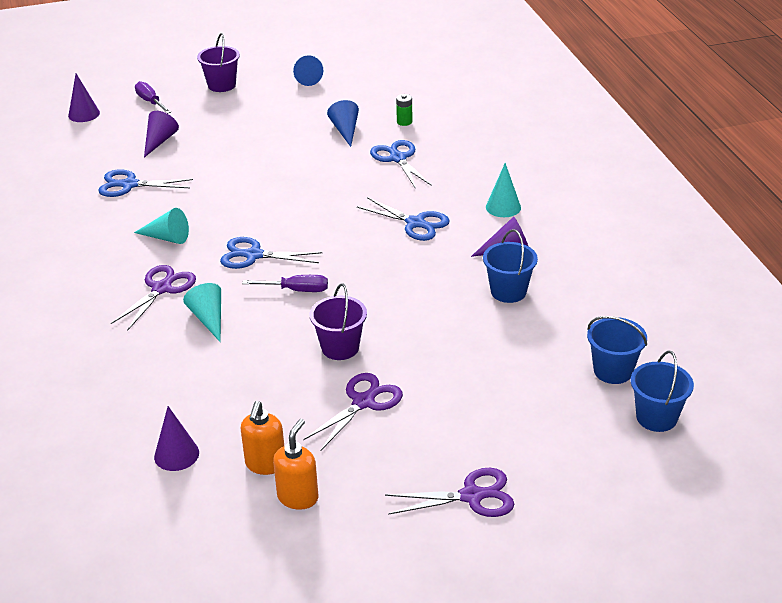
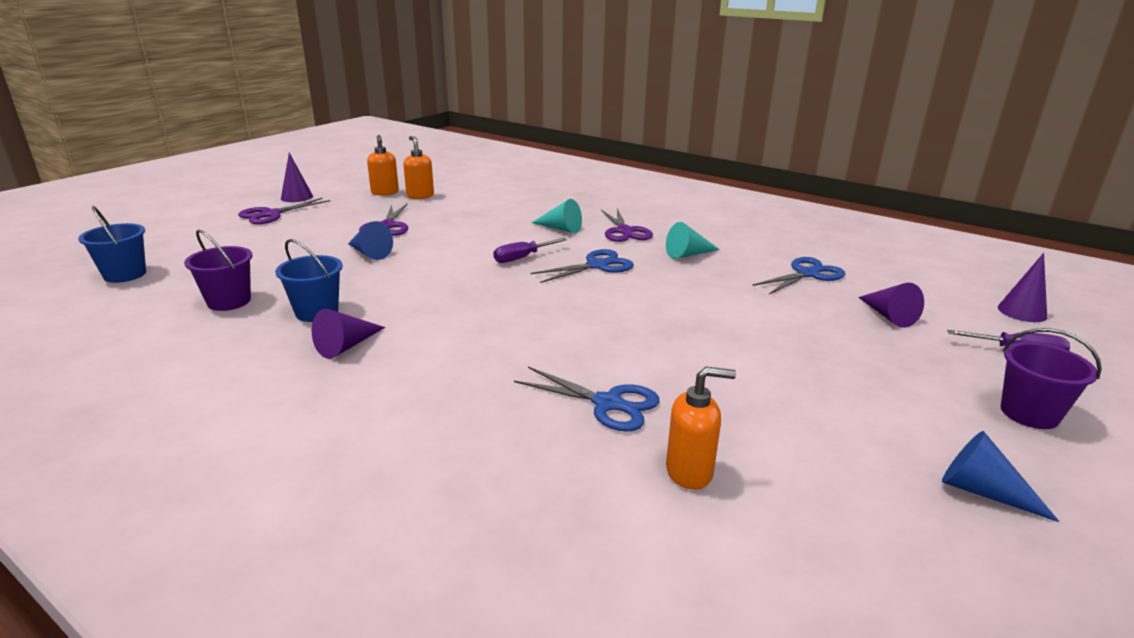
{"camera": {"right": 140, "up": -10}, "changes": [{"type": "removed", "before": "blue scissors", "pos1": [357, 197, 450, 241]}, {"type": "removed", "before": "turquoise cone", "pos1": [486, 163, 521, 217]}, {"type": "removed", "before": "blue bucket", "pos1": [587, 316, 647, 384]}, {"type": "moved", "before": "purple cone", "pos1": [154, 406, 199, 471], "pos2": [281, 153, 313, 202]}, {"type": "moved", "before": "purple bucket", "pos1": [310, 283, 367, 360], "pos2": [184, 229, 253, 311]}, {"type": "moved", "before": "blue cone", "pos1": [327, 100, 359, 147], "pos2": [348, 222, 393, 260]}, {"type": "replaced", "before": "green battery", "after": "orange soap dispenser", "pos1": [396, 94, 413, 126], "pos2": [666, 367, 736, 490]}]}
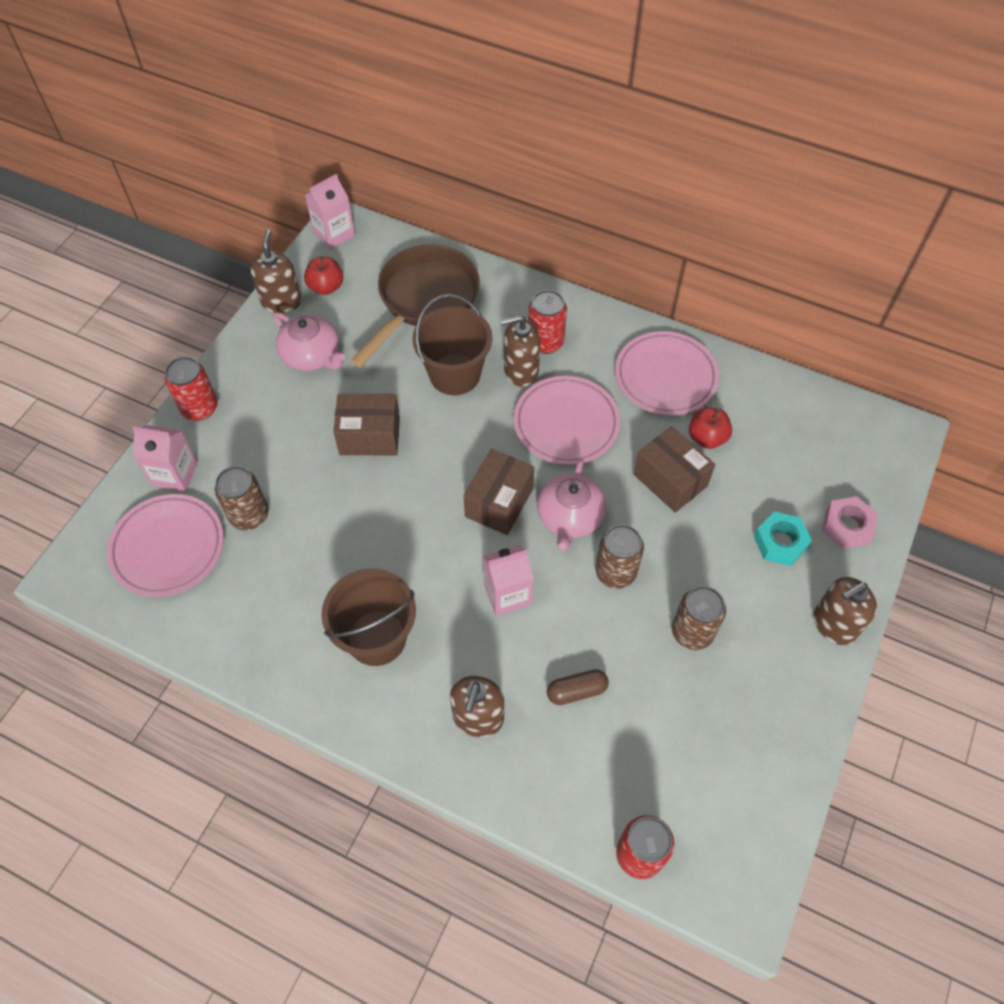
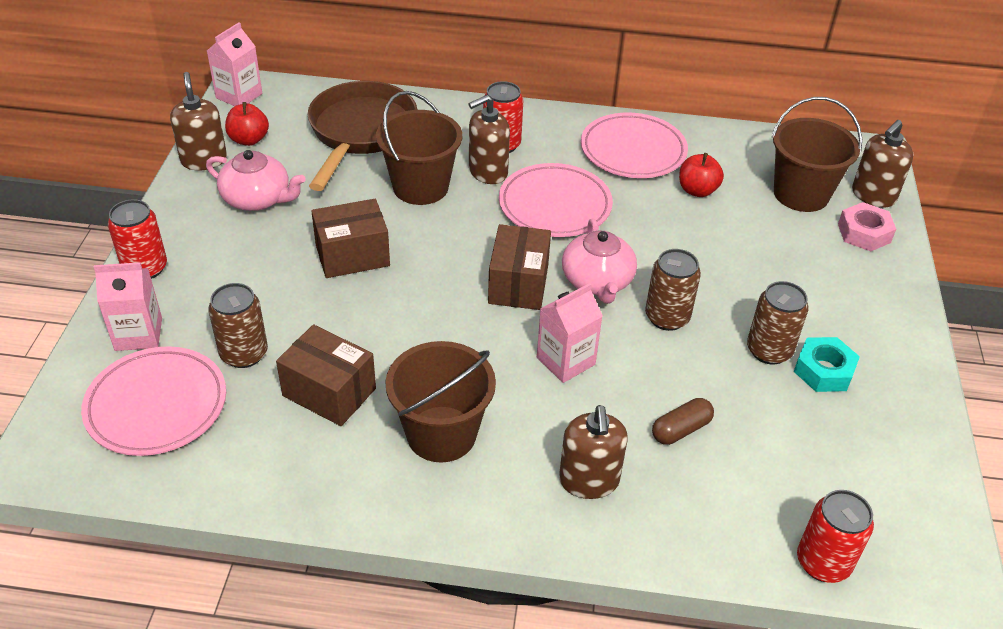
{"camera": {"right": -20, "up": -15}, "changes": [{"type": "added", "after": "brown bucket", "pos2": [772, 97, 862, 212]}, {"type": "moved", "before": "brown box", "pos1": [634, 426, 715, 513], "pos2": [276, 324, 376, 426]}, {"type": "moved", "before": "turquoise nut", "pos1": [754, 512, 812, 566], "pos2": [794, 337, 860, 392]}, {"type": "moved", "before": "brown soap dispenser", "pos1": [814, 577, 877, 645], "pos2": [852, 120, 914, 207]}]}
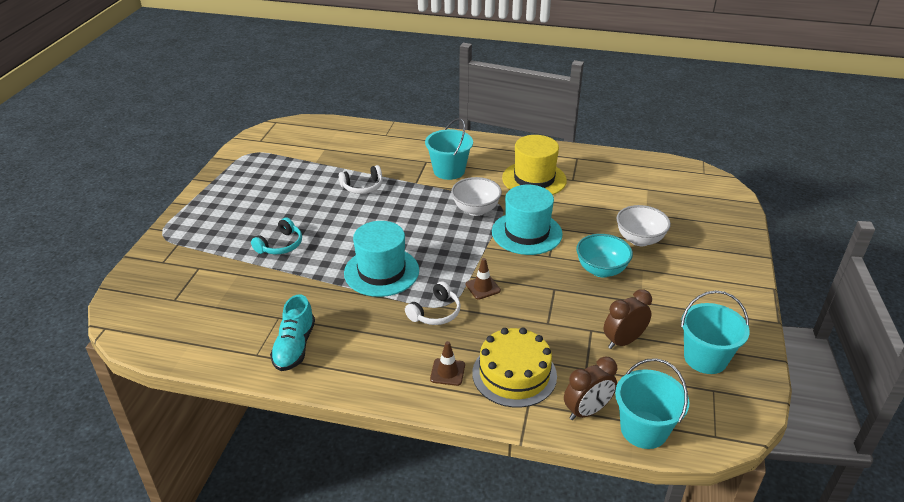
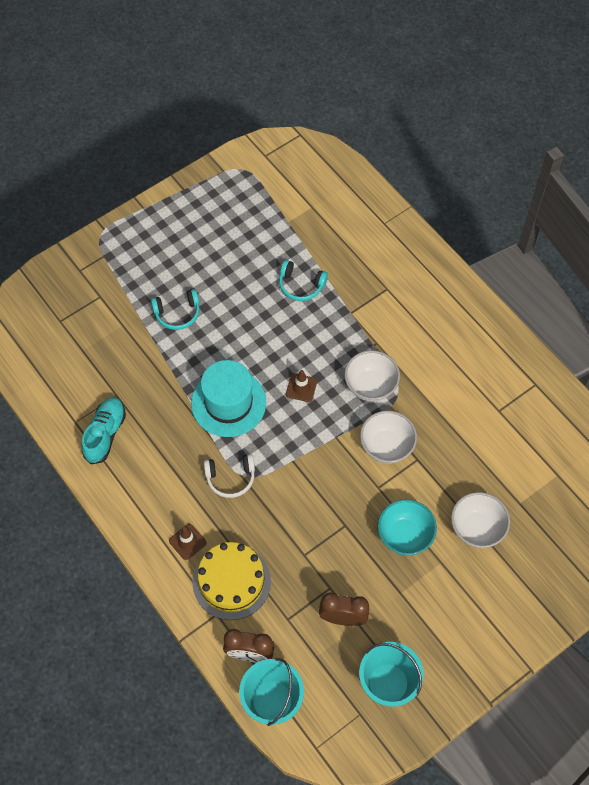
{"camera": {"right": 40, "up": 25}, "changes": [{"type": "removed", "before": "turquoise bucket", "pos1": [425, 118, 473, 180]}, {"type": "removed", "before": "yellow hat", "pos1": [502, 135, 567, 195]}, {"type": "moved", "before": "brown traffic cone", "pos1": [466, 258, 501, 300], "pos2": [286, 370, 317, 402]}, {"type": "replaced", "before": "turquoise hat", "after": "white bowl", "pos1": [492, 185, 563, 255], "pos2": [360, 411, 417, 464]}, {"type": "recoloured", "before": "white headphones", "after": "turquoise headphones", "pos1": [339, 165, 383, 194], "pos2": [279, 260, 328, 301]}, {"type": "turned", "before": "turquoise shoe", "pos1": [270, 294, 315, 371], "pos2": [82, 397, 126, 465], "turn": 150}]}
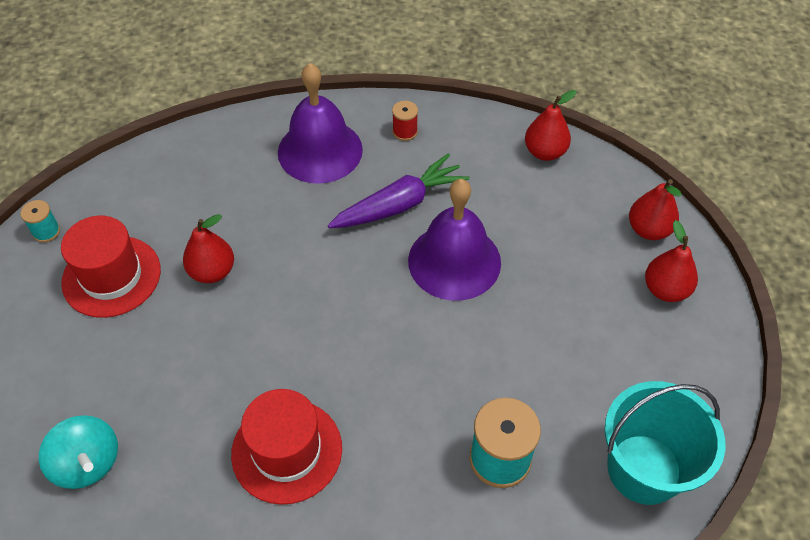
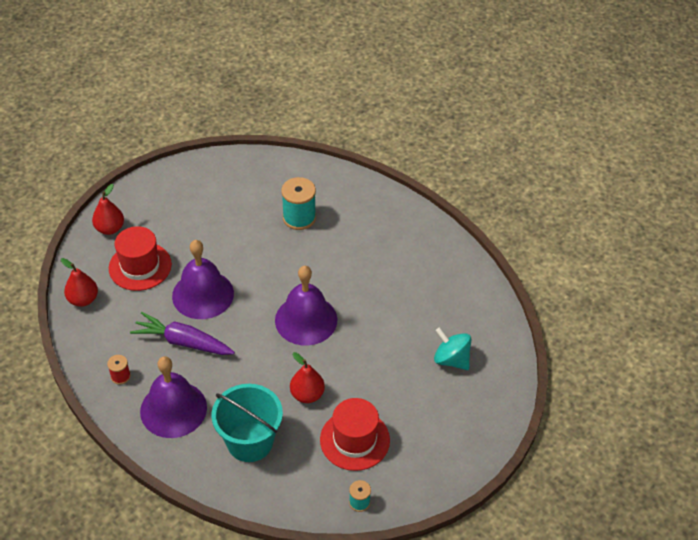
{"camera": {"right": -130, "up": -5}, "changes": [{"type": "removed", "before": "red pear", "pos1": [645, 220, 698, 302]}, {"type": "added", "after": "purple bell", "pos2": [275, 266, 337, 346]}, {"type": "moved", "before": "red hat", "pos1": [231, 389, 342, 505], "pos2": [109, 226, 172, 291]}, {"type": "moved", "before": "turquoise bucket", "pos1": [605, 381, 725, 505], "pos2": [212, 384, 283, 462]}, {"type": "turned", "before": "turquoise spinning top", "pos1": [39, 415, 118, 489], "pos2": [434, 327, 471, 370], "turn": -60}]}
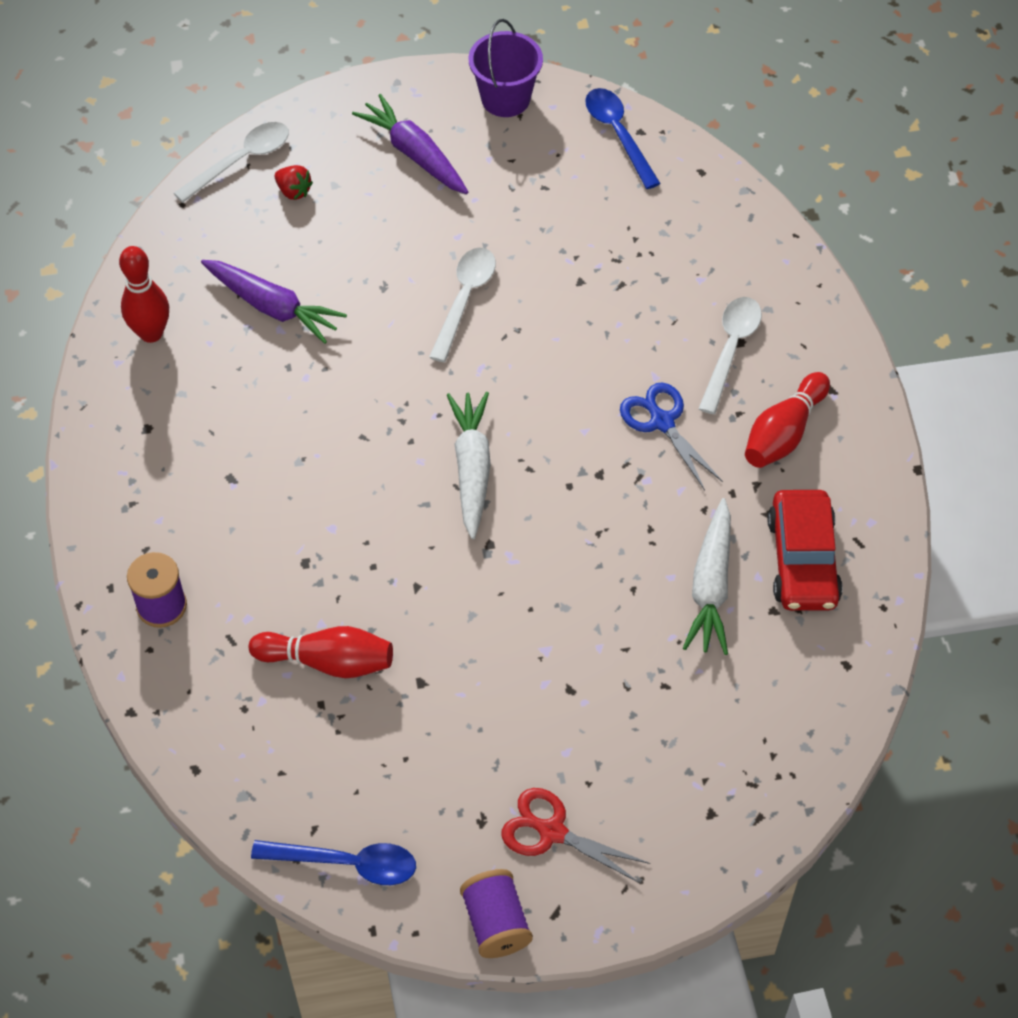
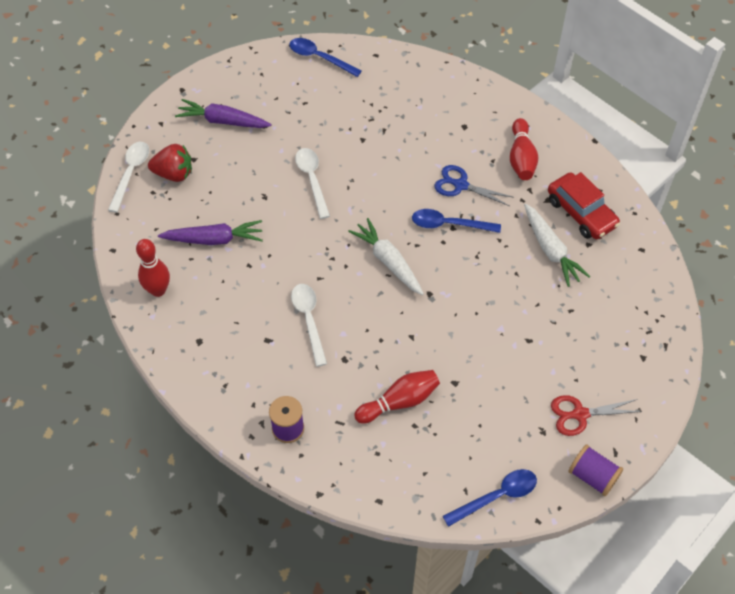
{"camera": {"right": -35, "up": 0}, "changes": [{"type": "removed", "before": "purple bucket", "pos1": [469, 19, 543, 117]}, {"type": "added", "after": "blue spoon", "pos2": [412, 209, 501, 233]}, {"type": "moved", "before": "white spoon", "pos1": [698, 297, 762, 414], "pos2": [291, 284, 327, 367]}, {"type": "resized", "before": "red strawberry", "pos1": [275, 165, 313, 200], "pos2": [148, 144, 192, 182], "scale": 1.71}]}
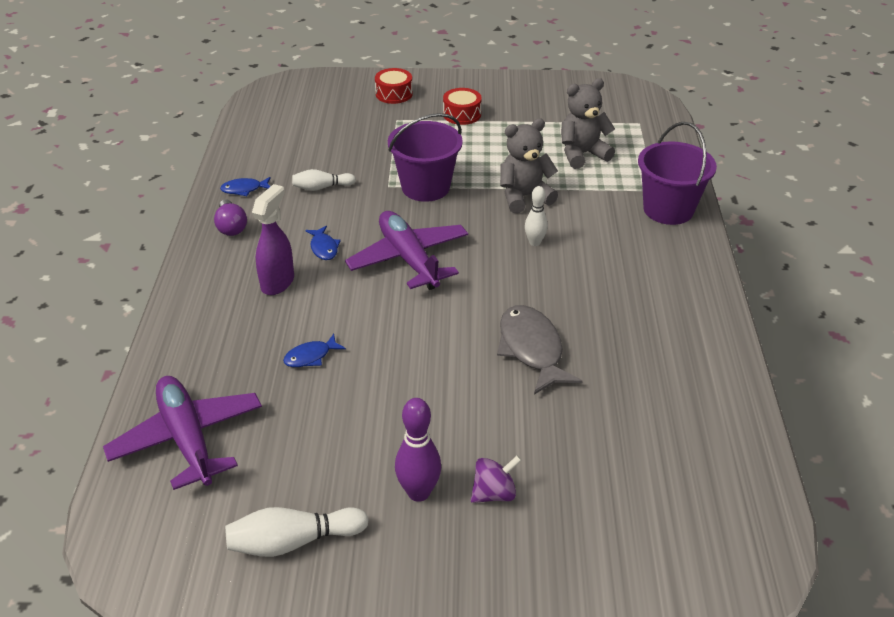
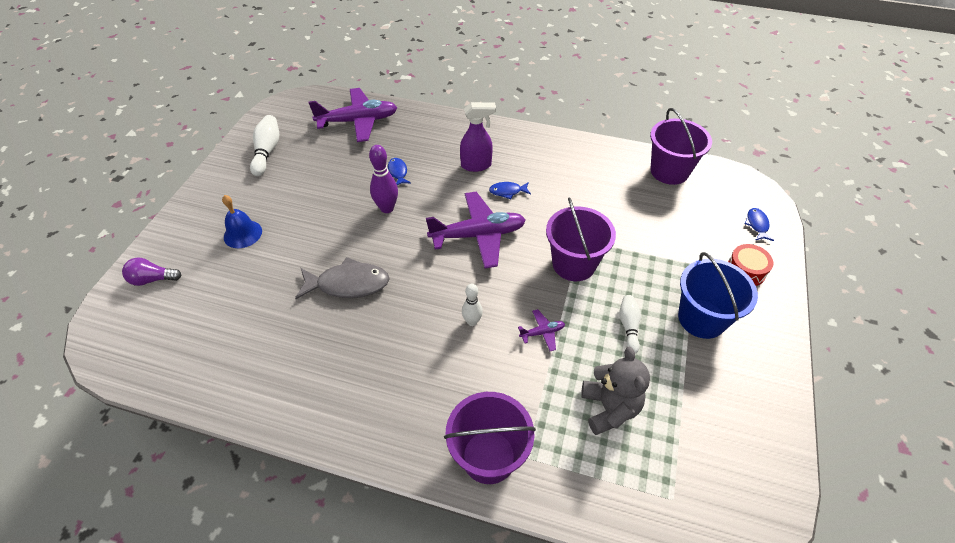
{"camera": {"right": 105, "up": 10}, "changes": [{"type": "added", "after": "purple bucket", "pos2": [650, 108, 712, 185]}, {"type": "moved", "before": "purple light bulb", "pos1": [214, 199, 247, 236], "pos2": [122, 258, 181, 286]}, {"type": "moved", "before": "blue fish", "pos1": [220, 177, 271, 196], "pos2": [744, 208, 774, 241]}, {"type": "moved", "before": "white bowling pin", "pos1": [292, 169, 356, 191], "pos2": [619, 295, 641, 354]}, {"type": "moved", "before": "purple bowling pin", "pos1": [395, 398, 441, 502], "pos2": [369, 145, 398, 213]}, {"type": "replaced", "before": "red drum", "after": "blue bucket", "pos1": [443, 88, 482, 125], "pos2": [678, 252, 758, 339]}, {"type": "replaced", "before": "purple spinning top", "after": "blue bell", "pos1": [471, 455, 522, 503], "pos2": [222, 195, 262, 248]}, {"type": "replaced", "before": "grey teddy bear", "after": "purple plane", "pos1": [500, 118, 558, 213], "pos2": [518, 309, 565, 351]}, {"type": "turned", "before": "purple spray bottle", "pos1": [252, 184, 294, 295], "pos2": [460, 102, 496, 172], "turn": -45}]}
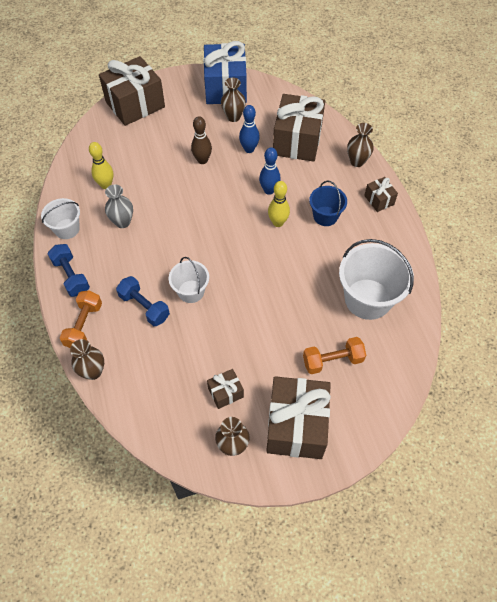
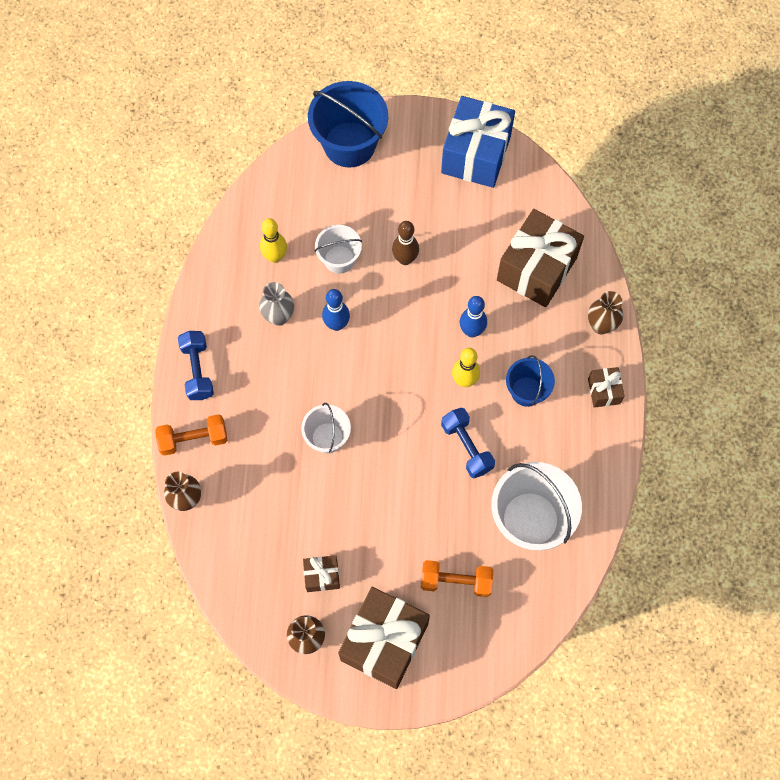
{"camera": {"right": 20, "up": 10}, "changes": [{"type": "removed", "before": "brown vase", "pos1": [221, 78, 246, 122]}, {"type": "moved", "before": "white bucket", "pos1": [41, 198, 80, 239], "pos2": [315, 225, 362, 274]}, {"type": "moved", "before": "blue dumbbell", "pos1": [116, 276, 170, 326], "pos2": [441, 408, 495, 478]}, {"type": "moved", "before": "blue bowling pin", "pos1": [239, 105, 260, 153], "pos2": [322, 289, 350, 331]}, {"type": "replaced", "before": "brown gift", "after": "blue bucket", "pos1": [99, 56, 165, 126], "pos2": [308, 81, 388, 168]}, {"type": "turned", "before": "orange dumbbell", "pos1": [60, 291, 102, 348], "pos2": [155, 414, 227, 456], "turn": 45}]}
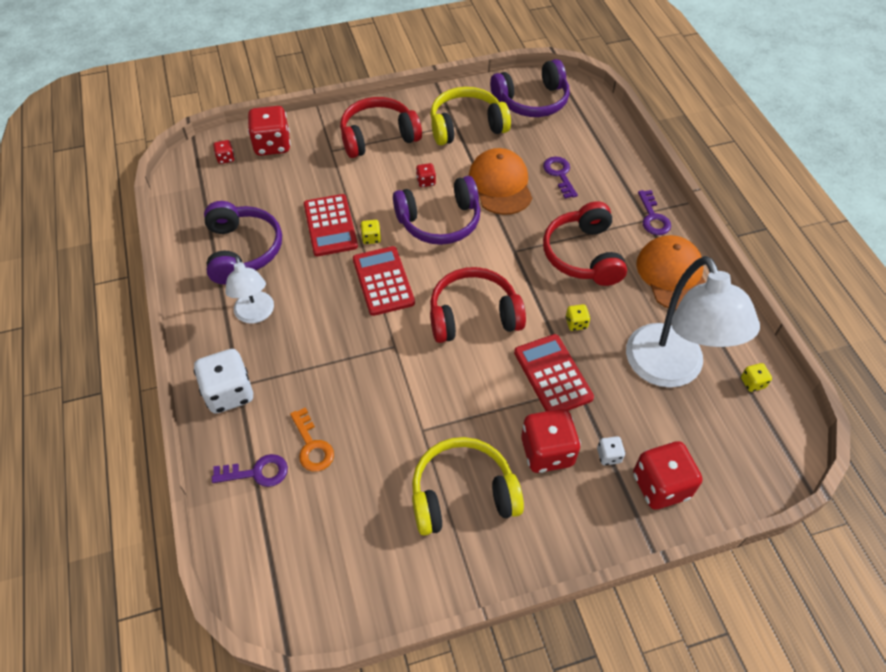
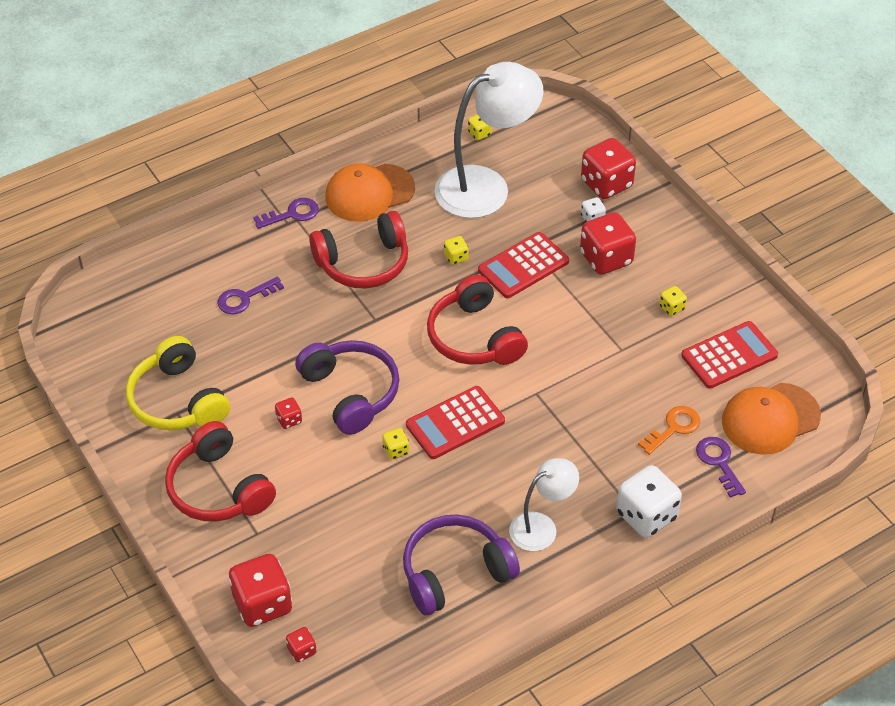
{"camera": {"right": -105, "up": -5}, "changes": [{"type": "removed", "before": "purple headphones", "pos1": [490, 59, 570, 117]}, {"type": "moved", "before": "red calculator", "pos1": [304, 194, 358, 256], "pos2": [681, 321, 778, 389]}, {"type": "moved", "before": "orange cap", "pos1": [469, 148, 532, 215], "pos2": [722, 383, 821, 455]}, {"type": "replaced", "before": "yellow headphones", "after": "yellow dice", "pos1": [412, 437, 524, 536], "pos2": [659, 286, 687, 316]}]}
